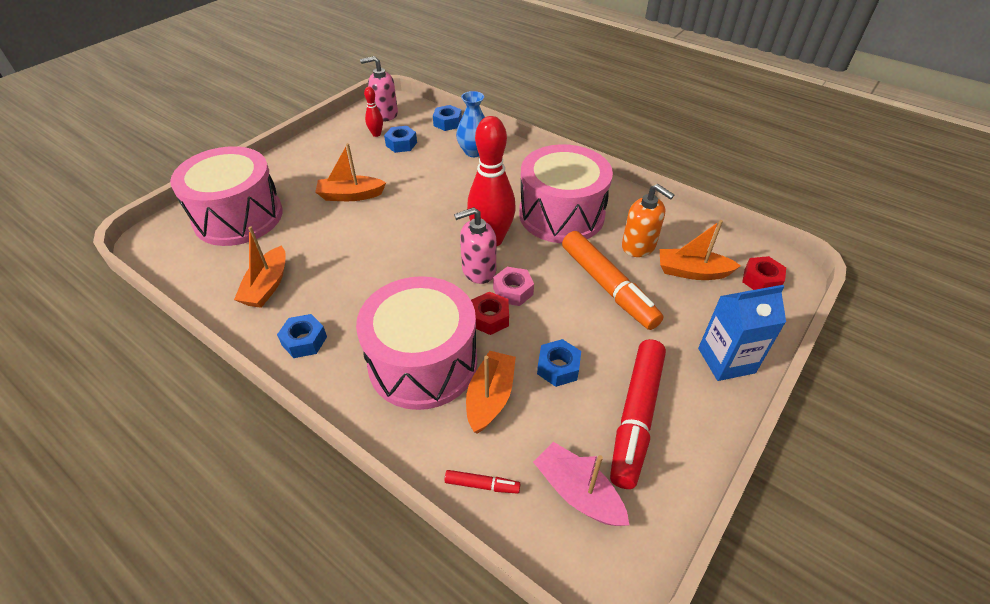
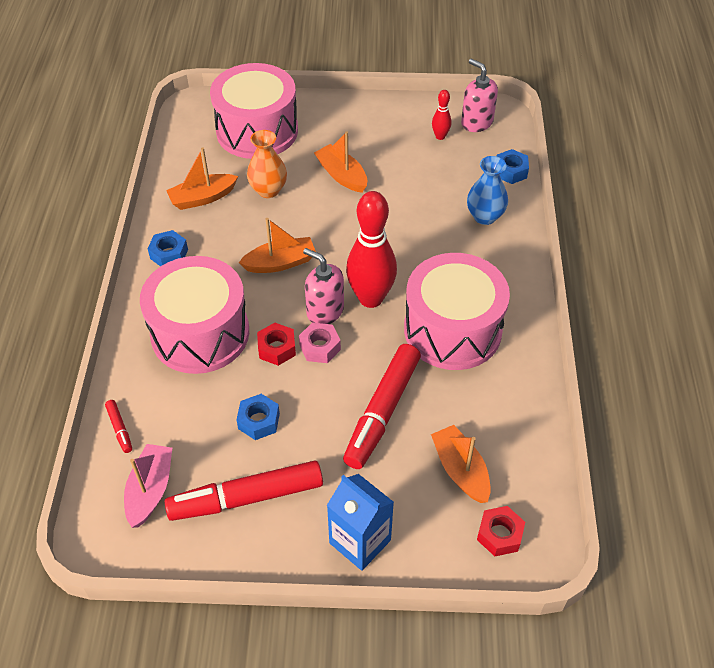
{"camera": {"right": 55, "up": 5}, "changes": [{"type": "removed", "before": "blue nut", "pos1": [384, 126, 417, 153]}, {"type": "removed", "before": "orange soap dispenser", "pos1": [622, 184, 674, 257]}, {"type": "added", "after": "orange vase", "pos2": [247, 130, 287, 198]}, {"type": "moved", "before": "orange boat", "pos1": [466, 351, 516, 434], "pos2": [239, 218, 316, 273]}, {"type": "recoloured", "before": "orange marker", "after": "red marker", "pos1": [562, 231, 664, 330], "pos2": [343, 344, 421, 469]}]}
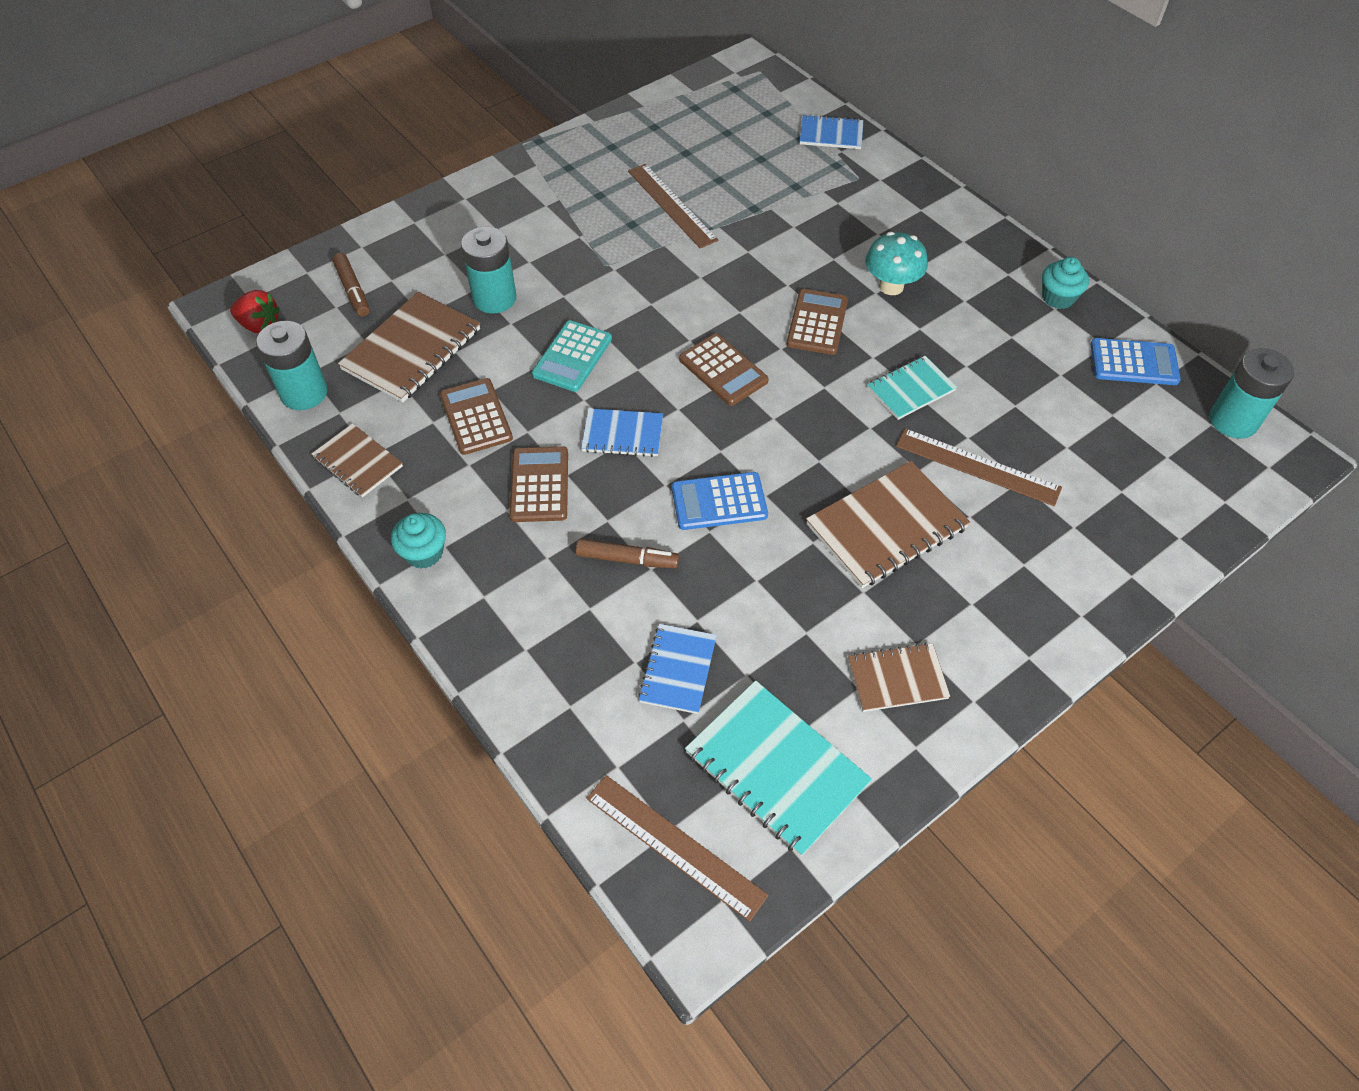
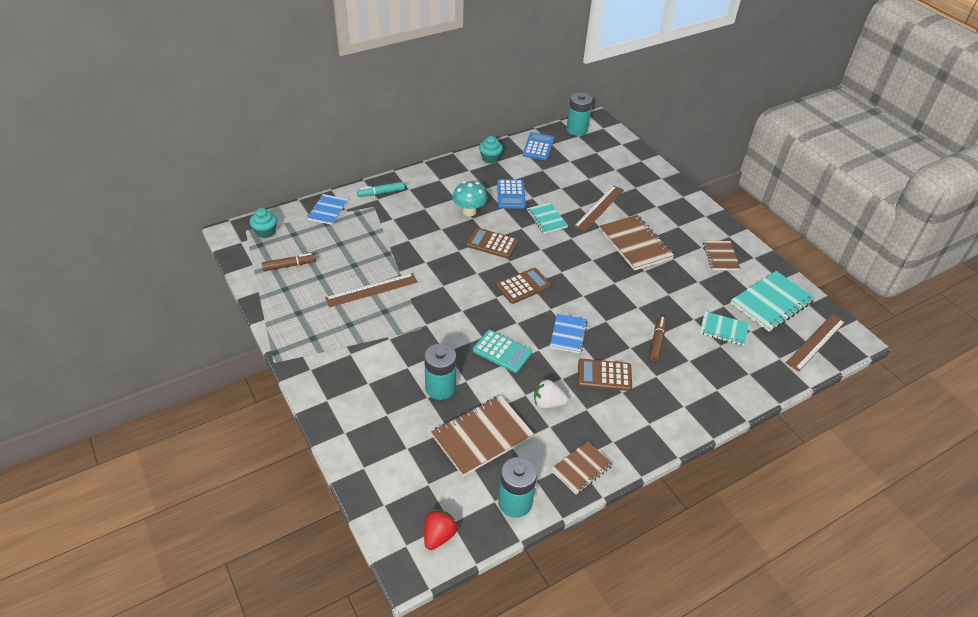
{"camera": {"right": -85, "up": -10}, "changes": [{"type": "added", "after": "turquoise marker", "pos2": [357, 182, 405, 197]}, {"type": "moved", "before": "brown marker", "pos1": [332, 253, 369, 317], "pos2": [262, 253, 316, 271]}, {"type": "moved", "before": "turquoise cupcake", "pos1": [391, 513, 446, 569], "pos2": [249, 208, 277, 238]}, {"type": "moved", "before": "blue calculator", "pos1": [672, 472, 768, 530], "pos2": [497, 179, 526, 209]}, {"type": "replaced", "before": "brown calculator", "after": "white strawberry", "pos1": [440, 378, 513, 455], "pos2": [534, 380, 568, 409]}, {"type": "recoloured", "before": "blue notebook", "after": "turquoise notebook", "pos1": [638, 624, 717, 714], "pos2": [700, 311, 749, 346]}, {"type": "turned", "before": "brown notebook", "pos1": [338, 292, 480, 403], "pos2": [431, 395, 534, 476], "turn": -75}]}
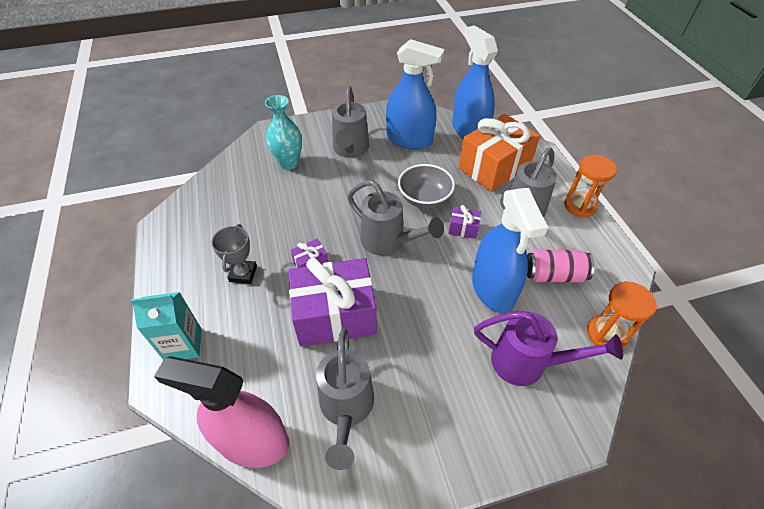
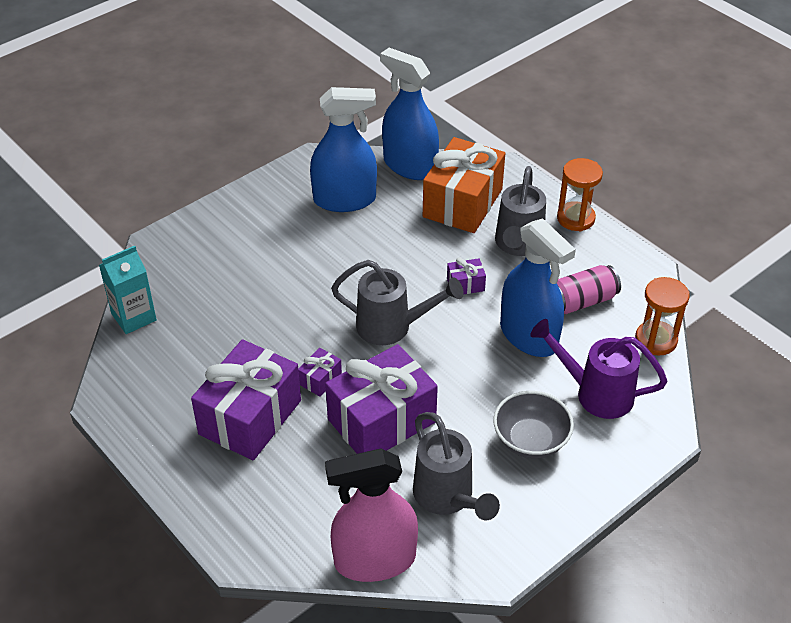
{"camera": {"right": -25, "up": -5}, "changes": [{"type": "removed", "before": "turquoise vase", "pos1": [265, 95, 302, 170]}, {"type": "removed", "before": "grey watering can", "pos1": [332, 86, 369, 158]}, {"type": "moved", "before": "turquoise carton", "pos1": [131, 292, 202, 360], "pos2": [99, 246, 157, 334]}, {"type": "moved", "before": "grey bowl", "pos1": [398, 164, 455, 208], "pos2": [493, 391, 574, 458]}, {"type": "replaced", "before": "grey trophy", "after": "purple gift", "pos1": [211, 224, 257, 284], "pos2": [191, 339, 301, 460]}, {"type": "turned", "before": "purple watering can", "pos1": [474, 311, 623, 386], "pos2": [530, 319, 667, 419], "turn": -150}]}
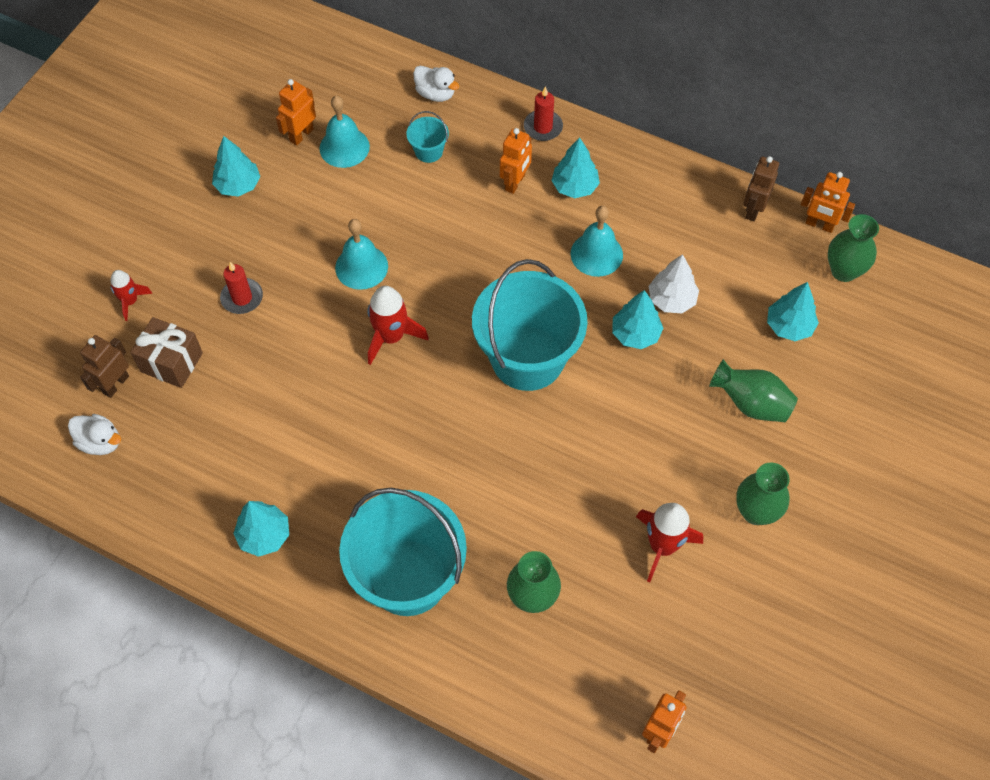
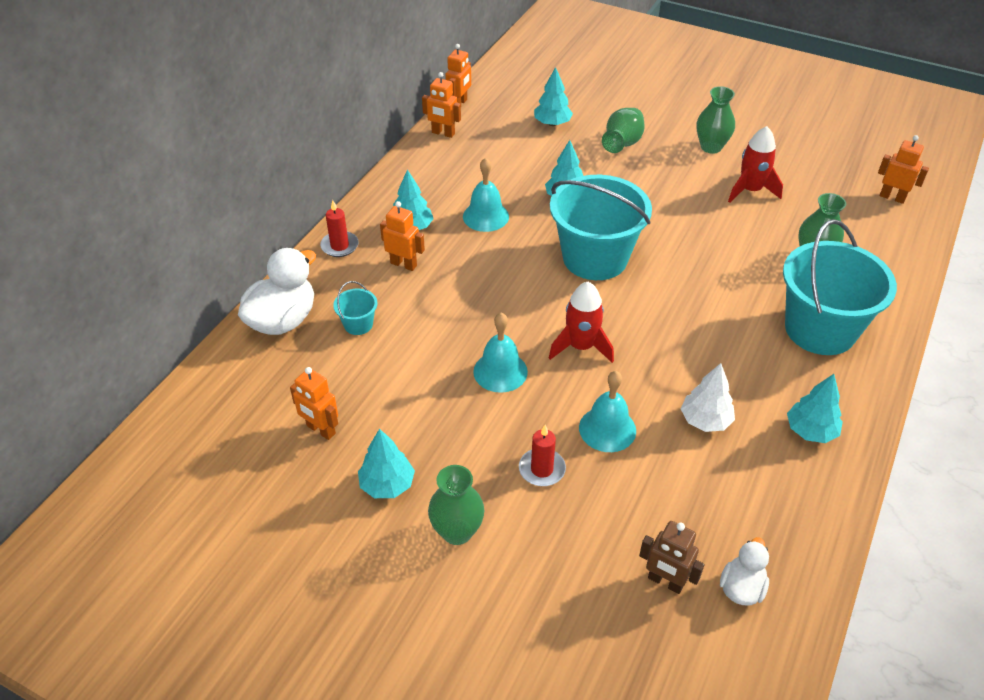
{"camera": {"right": -90, "up": -15}, "changes": [{"type": "removed", "before": "red rocket", "pos1": [110, 270, 152, 321]}, {"type": "removed", "before": "brown gift", "pos1": [130, 317, 203, 388]}, {"type": "moved", "before": "turquoise bell", "pos1": [319, 96, 370, 168], "pos2": [579, 371, 636, 452]}, {"type": "moved", "before": "white tree", "pos1": [648, 254, 699, 313], "pos2": [681, 363, 735, 432]}, {"type": "moved", "before": "green vase", "pos1": [828, 214, 879, 282], "pos2": [428, 465, 484, 545]}, {"type": "recoloured", "before": "brown robot", "after": "orange robot", "pos1": [743, 156, 779, 221], "pos2": [422, 72, 461, 138]}, {"type": "resized", "before": "white duck", "pos1": [413, 66, 459, 102], "pos2": [238, 248, 316, 335], "scale": 1.76}]}
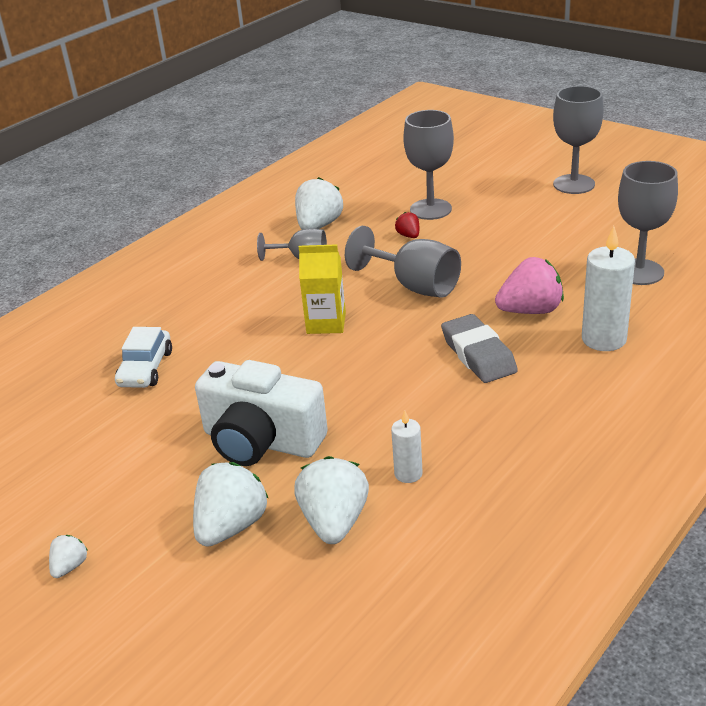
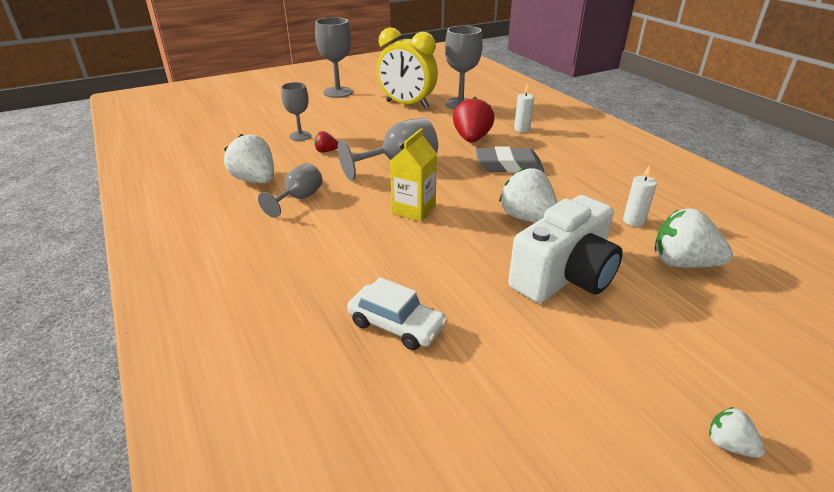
{"camera": {"right": -70, "up": 0}, "changes": [{"type": "added", "after": "yellow clock", "pos2": [377, 28, 438, 109]}, {"type": "moved", "before": "white strawberry", "pos1": [193, 462, 269, 547], "pos2": [499, 167, 558, 223]}, {"type": "recoloured", "before": "pink strawberry", "after": "red strawberry", "pos1": [495, 257, 564, 314], "pos2": [453, 97, 494, 143]}, {"type": "resized", "before": "grey goblet", "pos1": [403, 110, 454, 220], "pos2": [281, 82, 311, 141], "scale": 0.63}, {"type": "resized", "before": "white candle", "pos1": [582, 226, 635, 351], "pos2": [514, 84, 534, 132], "scale": 0.55}]}
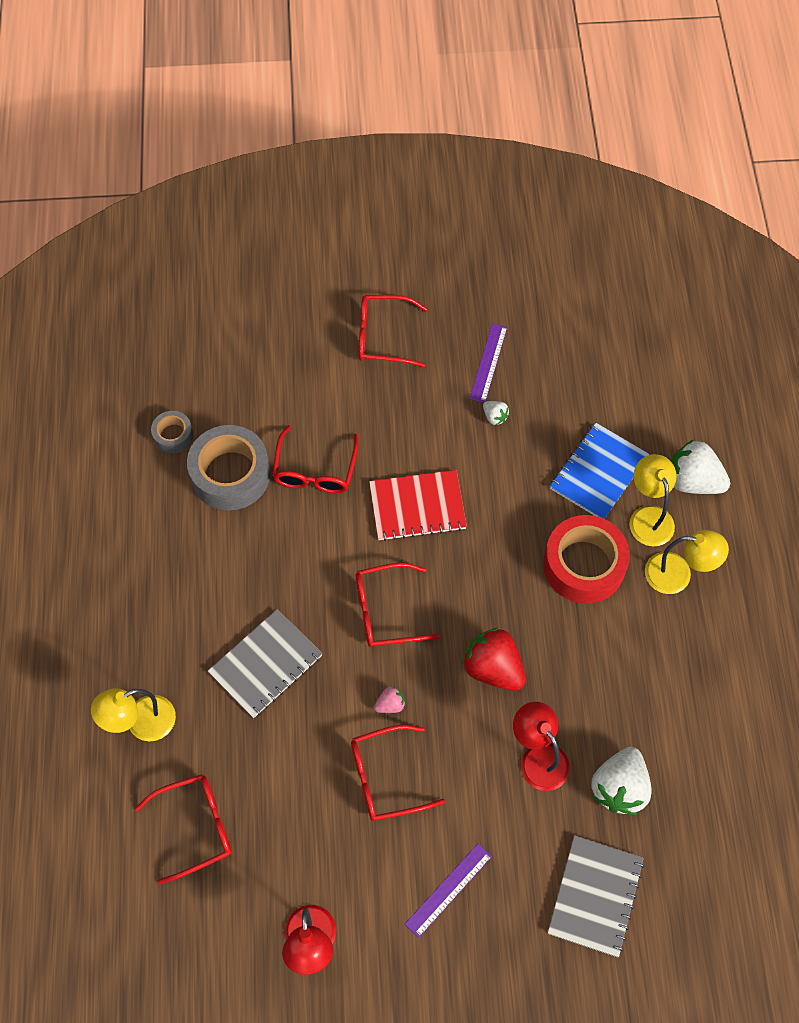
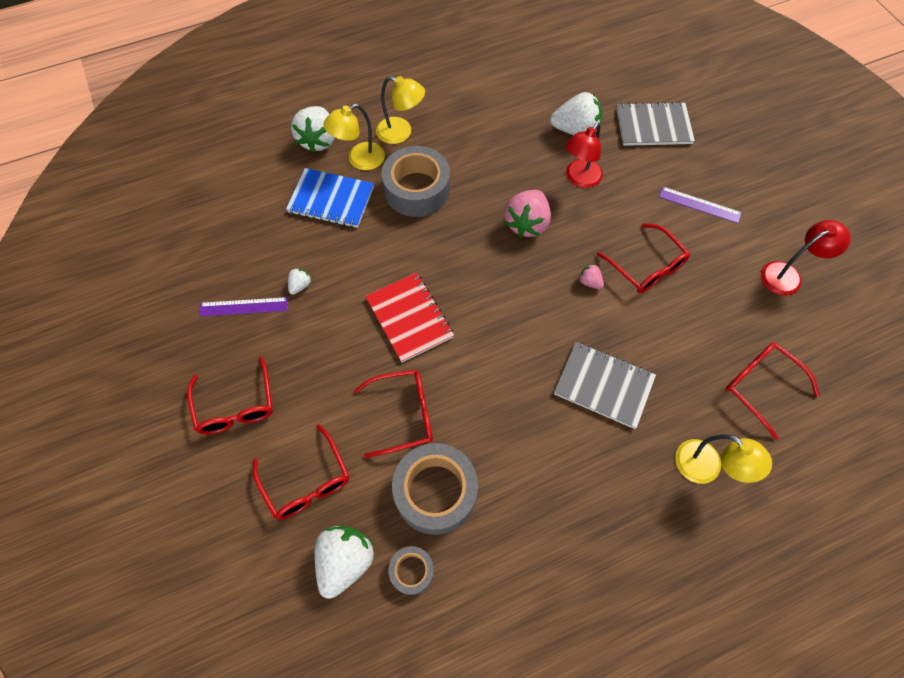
{"camera": {"right": -110, "up": 0}, "changes": [{"type": "added", "after": "white strawberry", "pos2": [315, 526, 374, 599]}, {"type": "moved", "before": "red glasses", "pos1": [356, 563, 440, 647], "pos2": [253, 424, 349, 520]}, {"type": "recoloured", "before": "red strawberry", "after": "pink strawberry", "pos1": [462, 628, 526, 691], "pos2": [505, 190, 551, 238]}, {"type": "recoloured", "before": "red tape", "after": "grey tape", "pos1": [543, 515, 630, 604], "pos2": [382, 146, 450, 217]}, {"type": "turned", "before": "yellow lamp", "pos1": [645, 530, 729, 594], "pos2": [376, 76, 425, 144], "turn": 120}]}
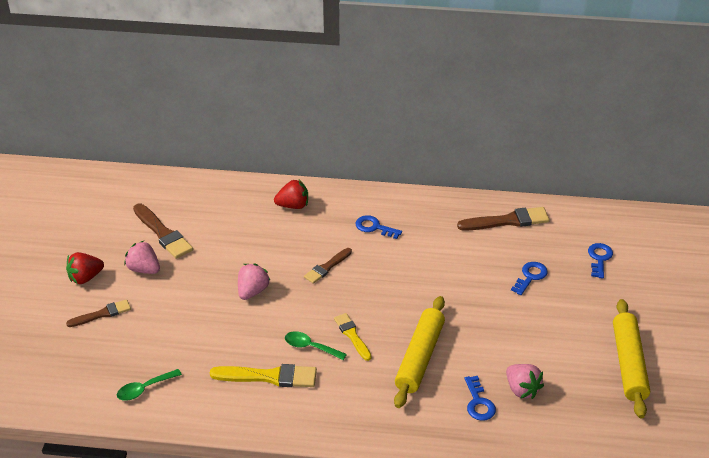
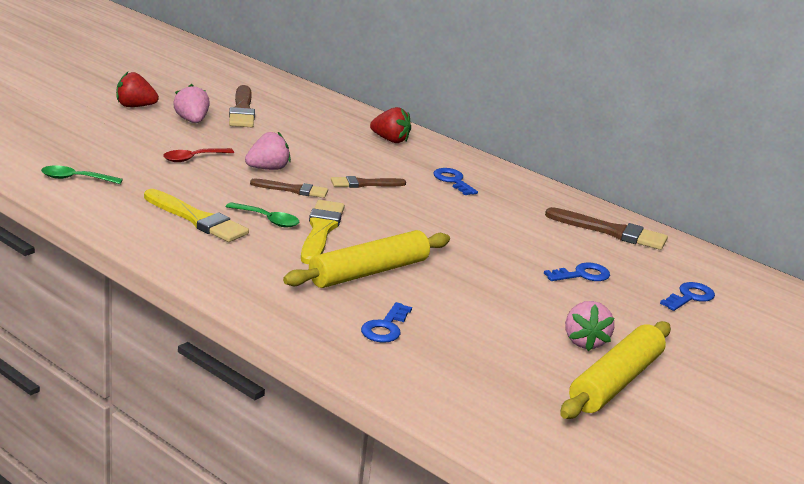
{"camera": {"right": 30, "up": -15}, "changes": [{"type": "added", "after": "red spoon", "pos2": [163, 148, 234, 162]}, {"type": "moved", "before": "brown brush", "pos1": [66, 299, 131, 327], "pos2": [250, 179, 328, 198]}, {"type": "moved", "before": "pink strawberry", "pos1": [506, 364, 544, 399], "pos2": [565, 301, 614, 351]}, {"type": "turned", "before": "green spoon", "pos1": [285, 331, 347, 360], "pos2": [226, 202, 299, 227], "turn": 150}, {"type": "resized", "before": "yellow brush", "pos1": [334, 313, 372, 361], "pos2": [301, 200, 345, 264], "scale": 1.57}]}
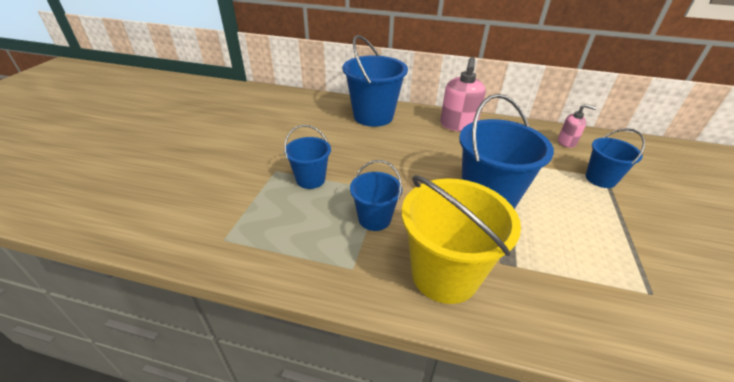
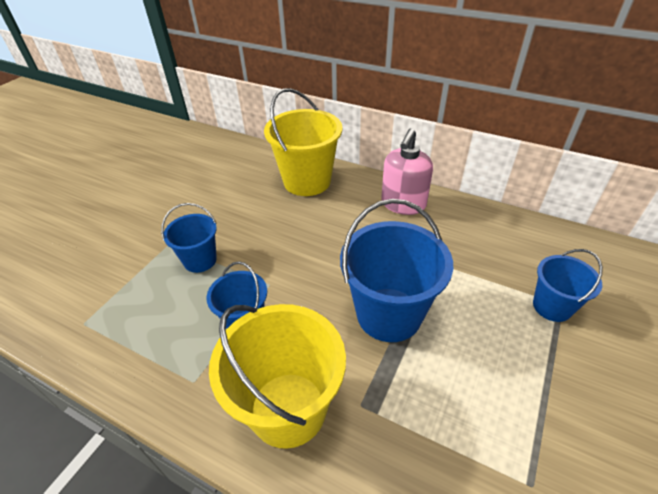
{"camera": {"right": 15, "up": 5}, "changes": [{"type": "removed", "before": "pink soap dispenser", "pos1": [558, 104, 597, 148]}, {"type": "recoloured", "before": "blue bucket", "after": "yellow bucket", "pos1": [342, 35, 408, 127], "pos2": [264, 88, 343, 196]}]}
